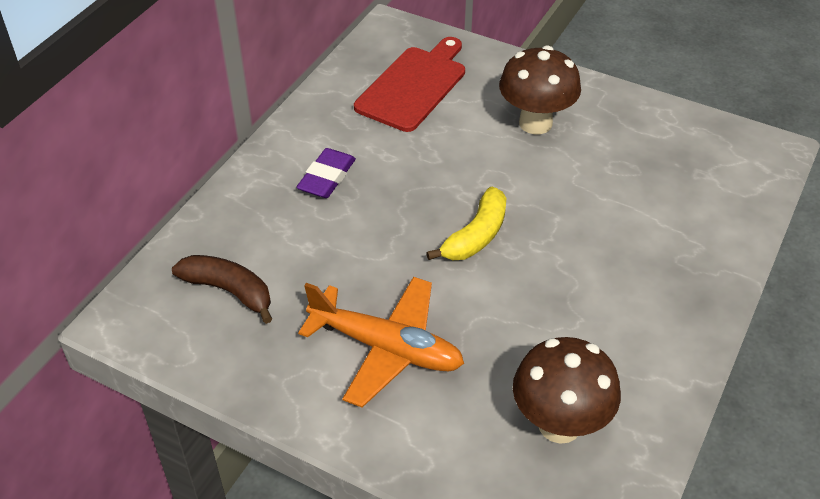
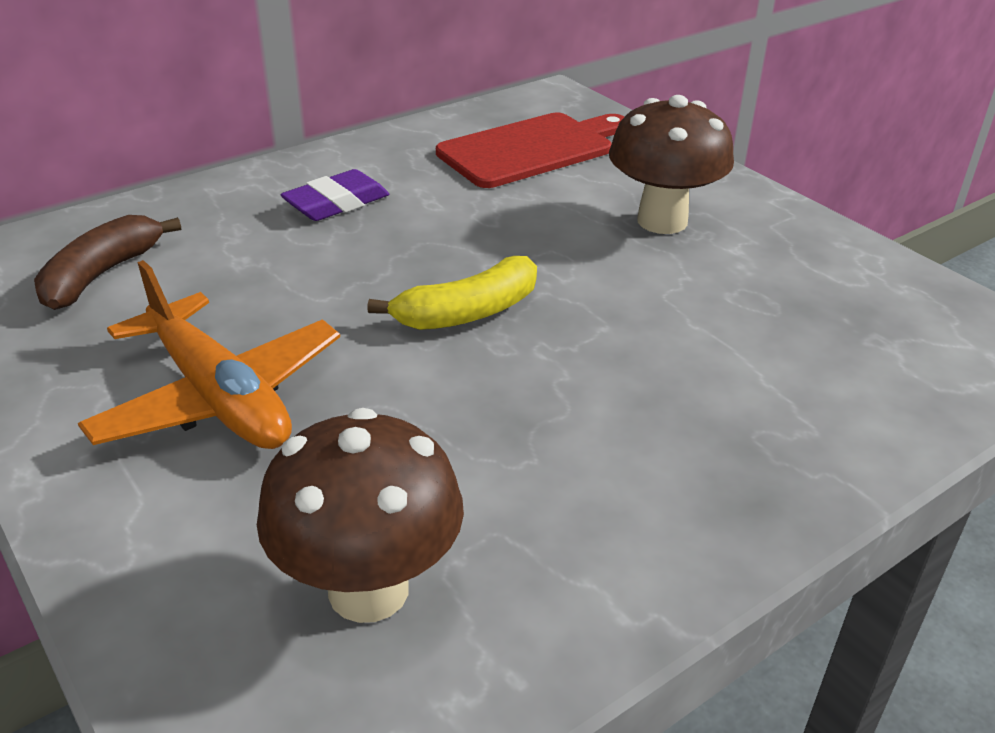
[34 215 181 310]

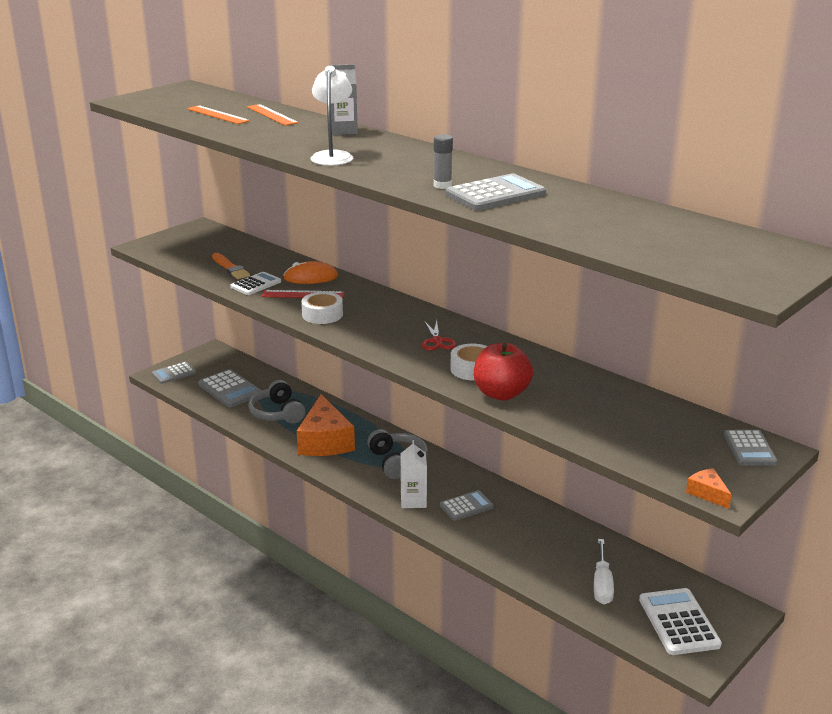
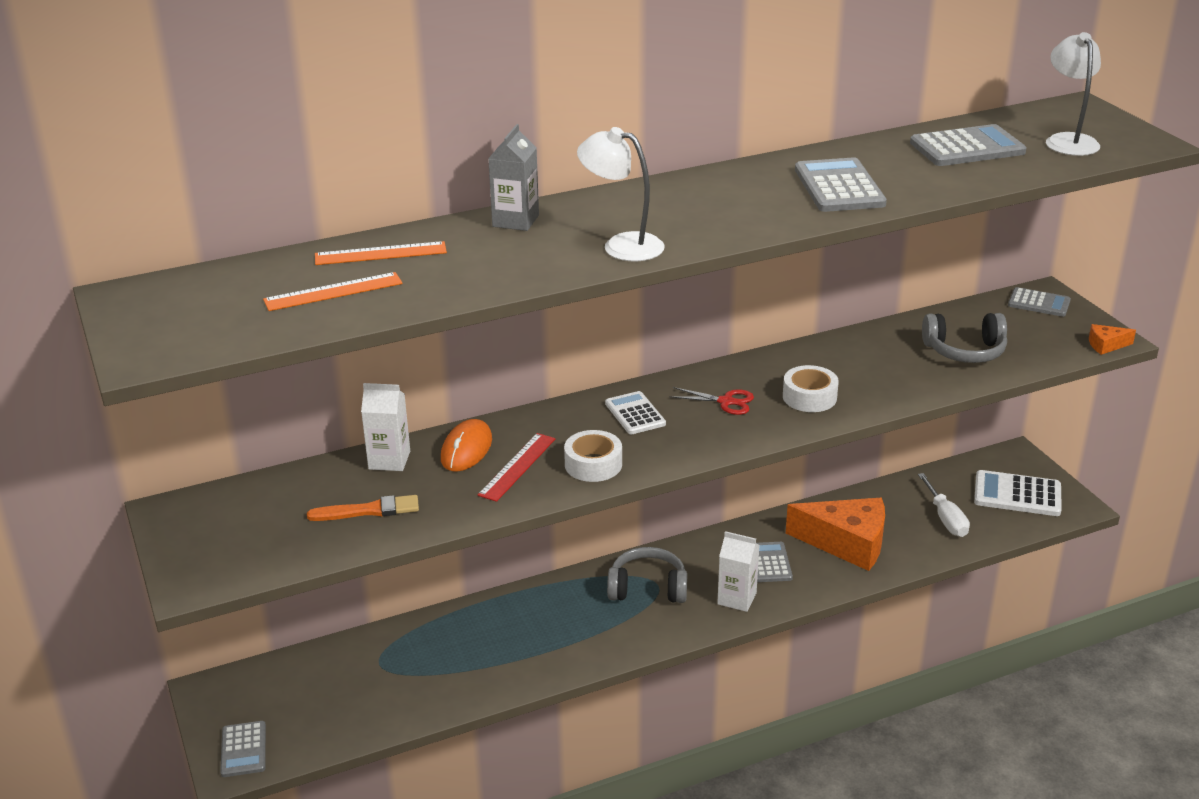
[434 134 453 189] (first image)
[474 343 533 400] (first image)
[361 383 410 471]
[1046 32 1101 156]
[910 124 1027 166]
[605 391 666 434]
[922 313 1007 363]
[786 498 885 571]
[918 473 970 537]

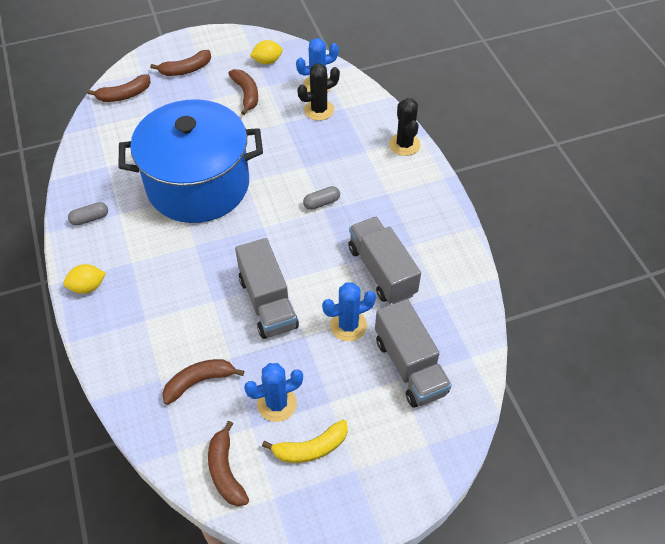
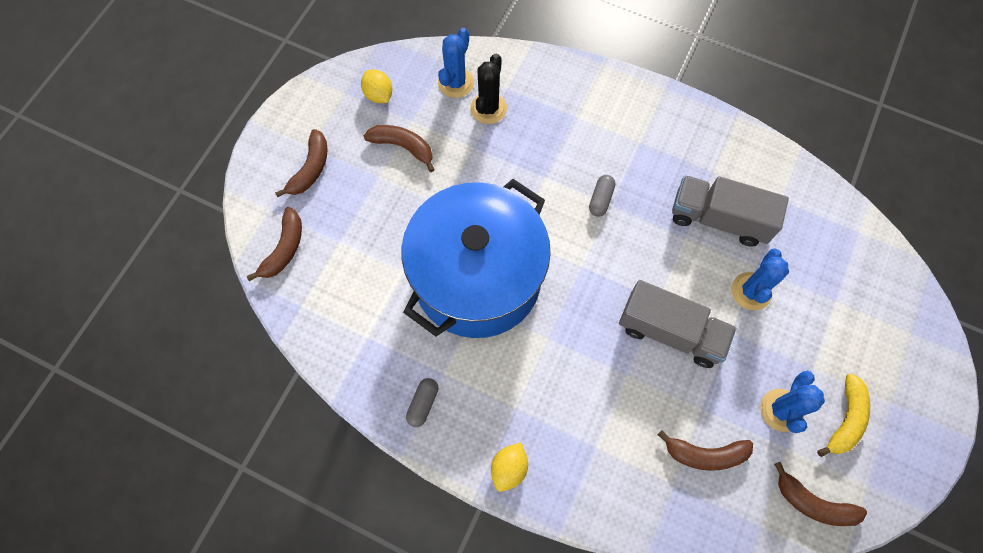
[375 299 452 408] (first image)
[389 98 421 156] (first image)
[658 431 753 471]
[361 70 393 103]

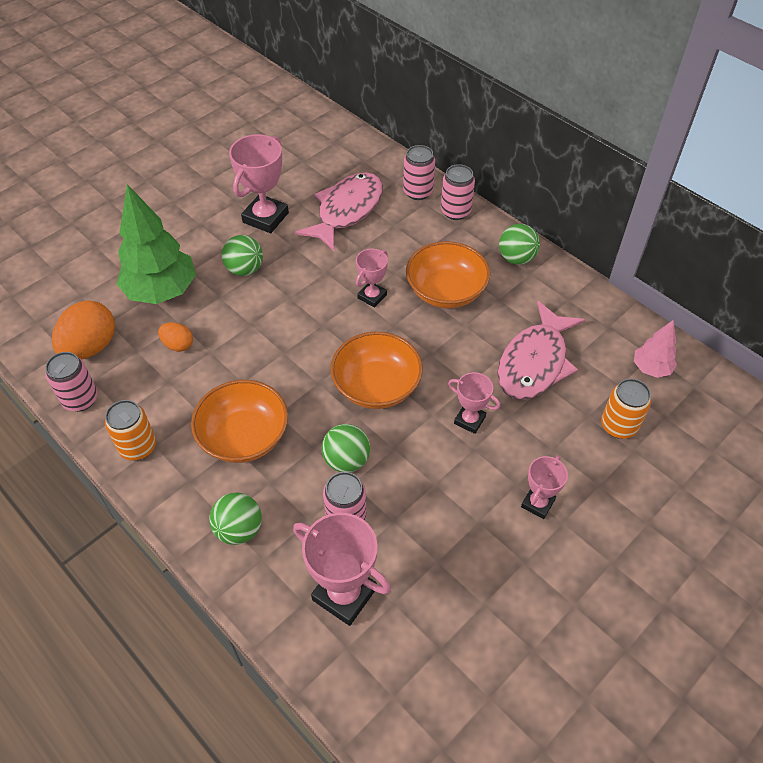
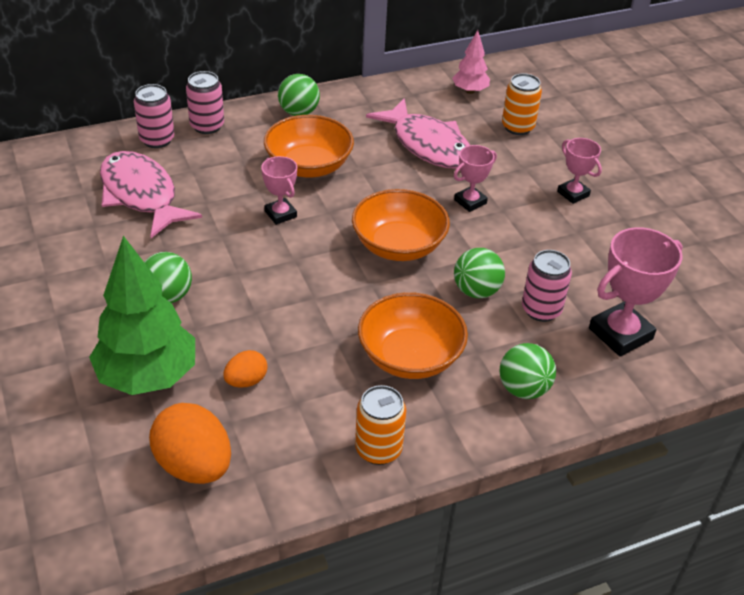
[45 352 98 412] (first image)
[229 134 289 233] (first image)

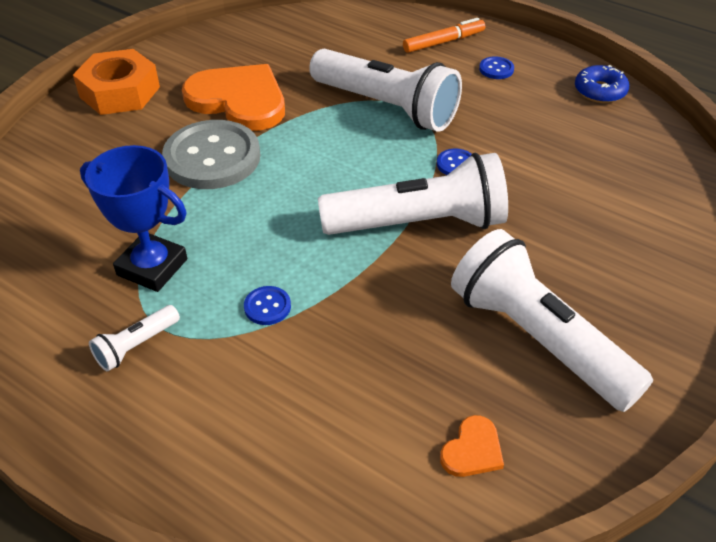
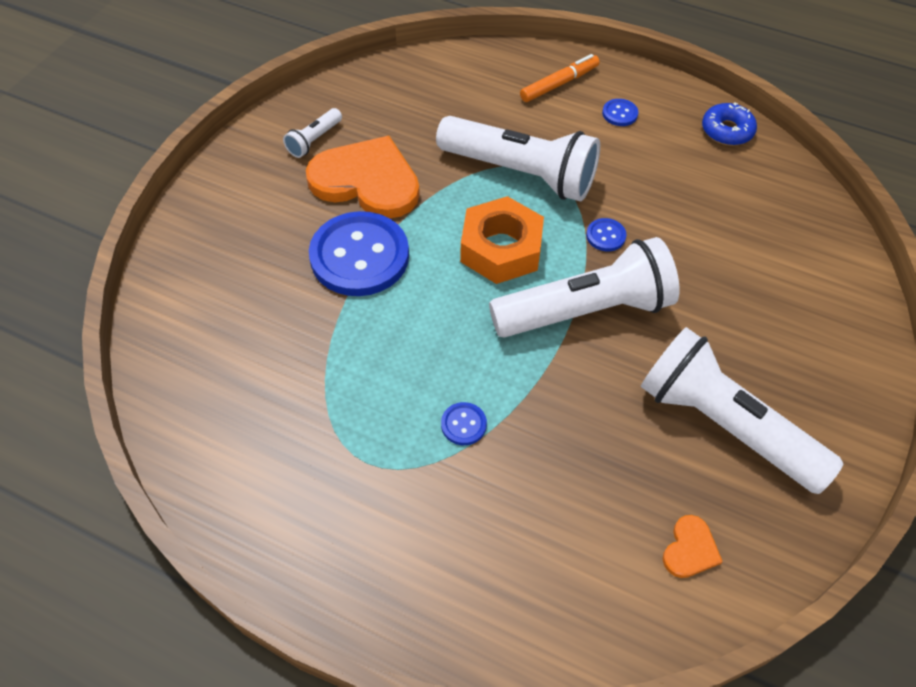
[80 145 187 292] (first image)
[460 196 544 284]
[283 108 342 158]
[309 211 409 296]

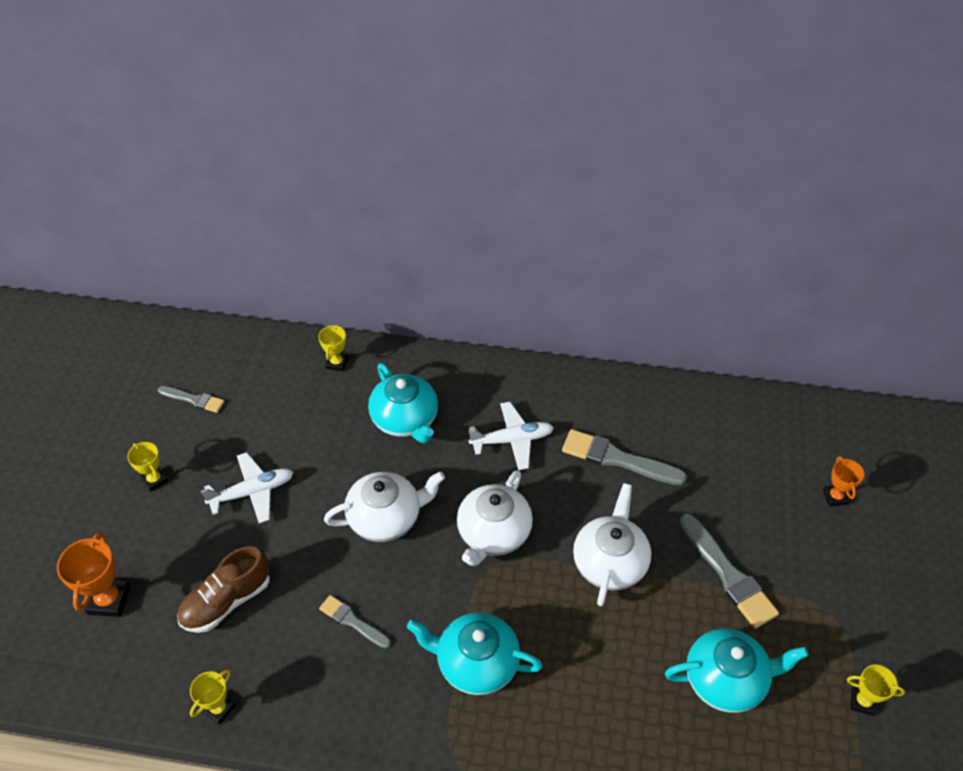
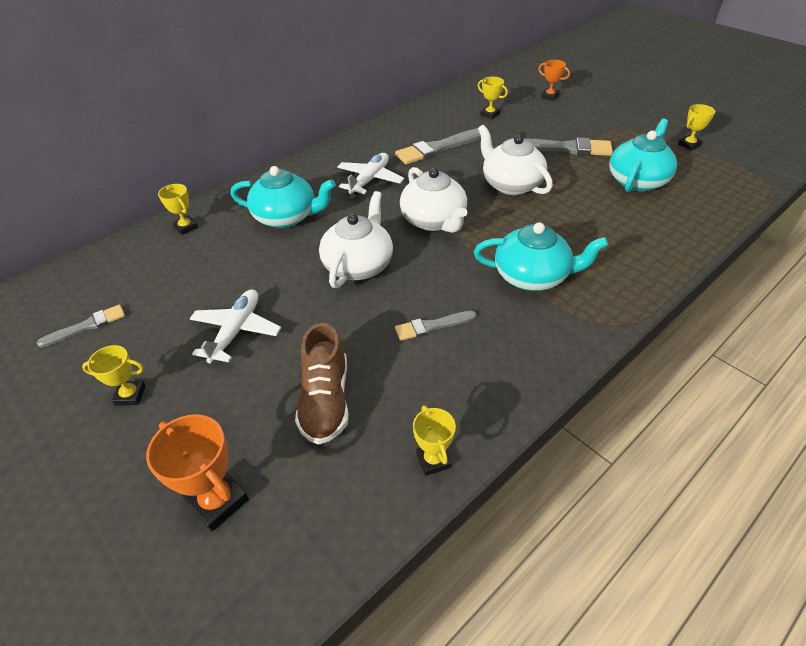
[477 77 508 119]
[474 222 608 291]

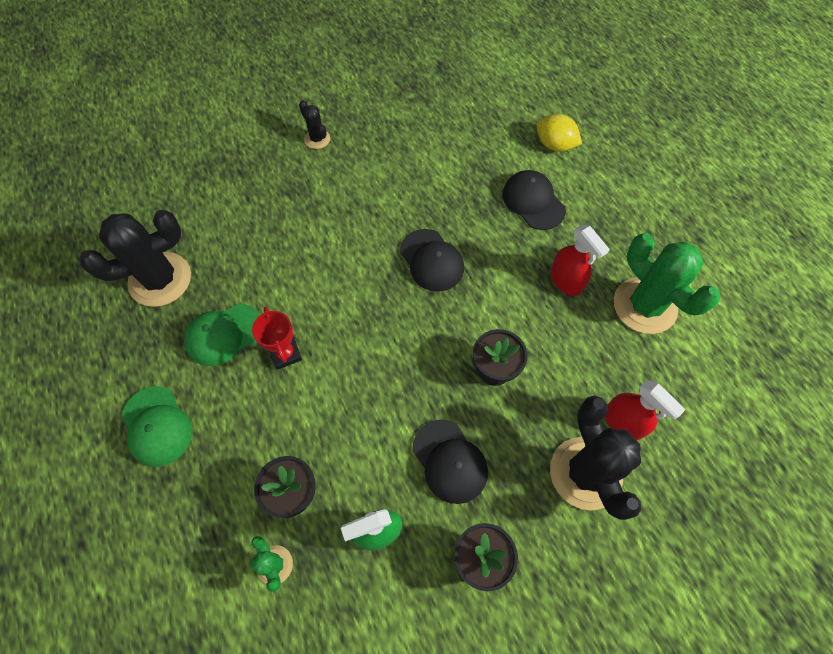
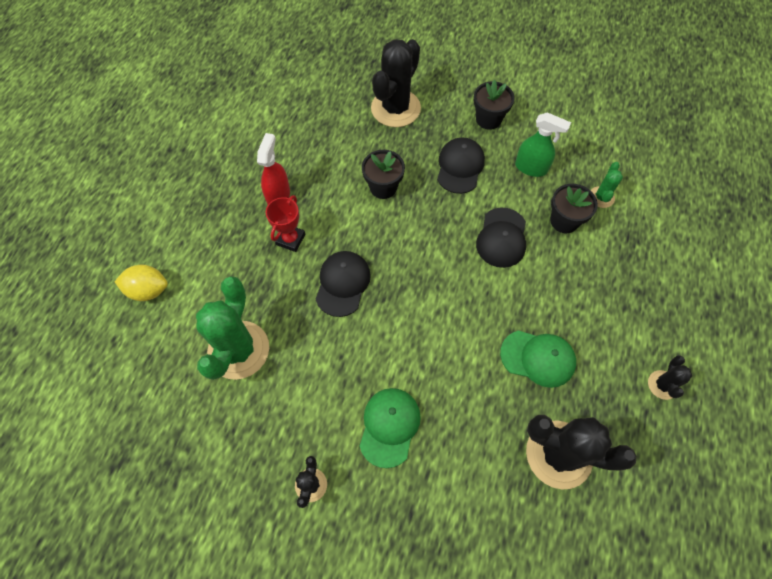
[605 380 686 440] (first image)
[648 355 692 400]
[360 388 421 468]
[266 195 305 252]
[476 208 526 268]
[196 276 269 380]
[115 265 168 301]

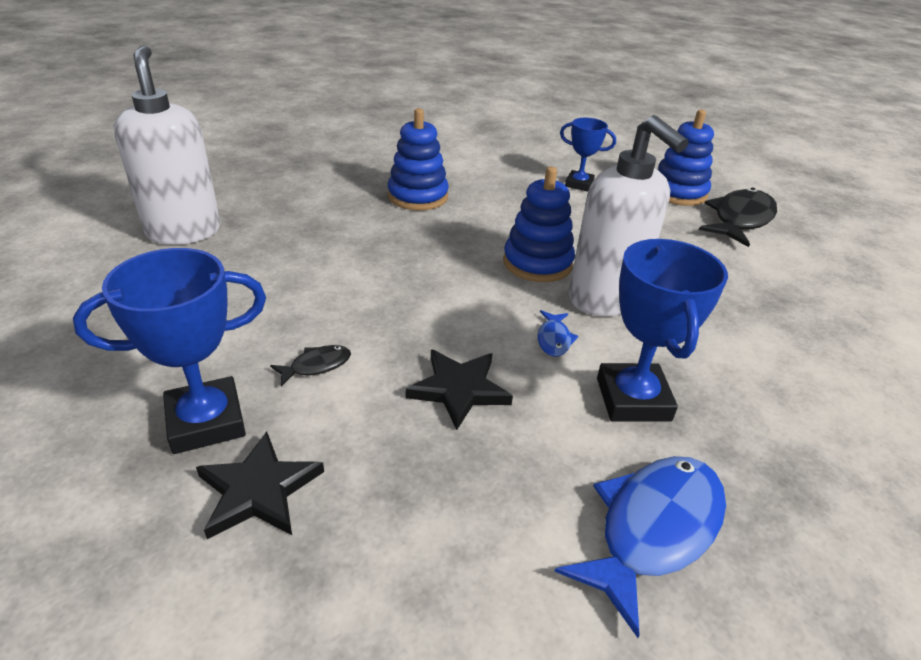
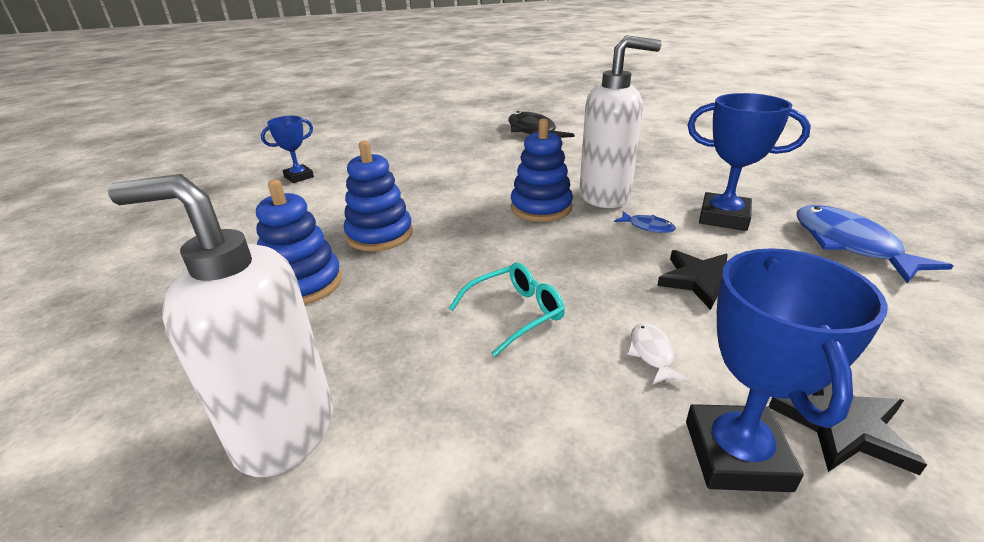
[448 262 565 357]
[261 116 314 183]
[256 179 342 305]
[627 323 689 385]

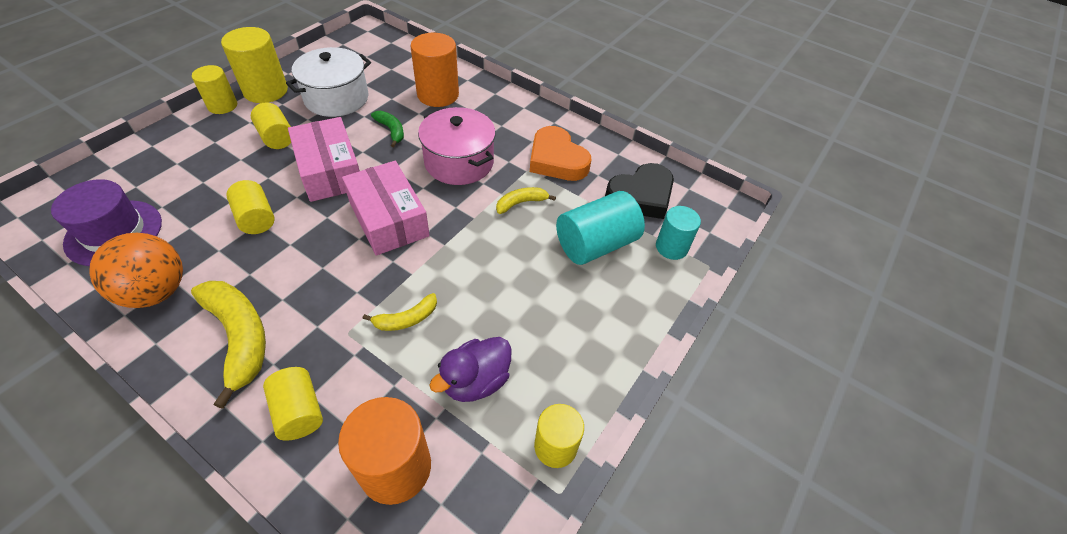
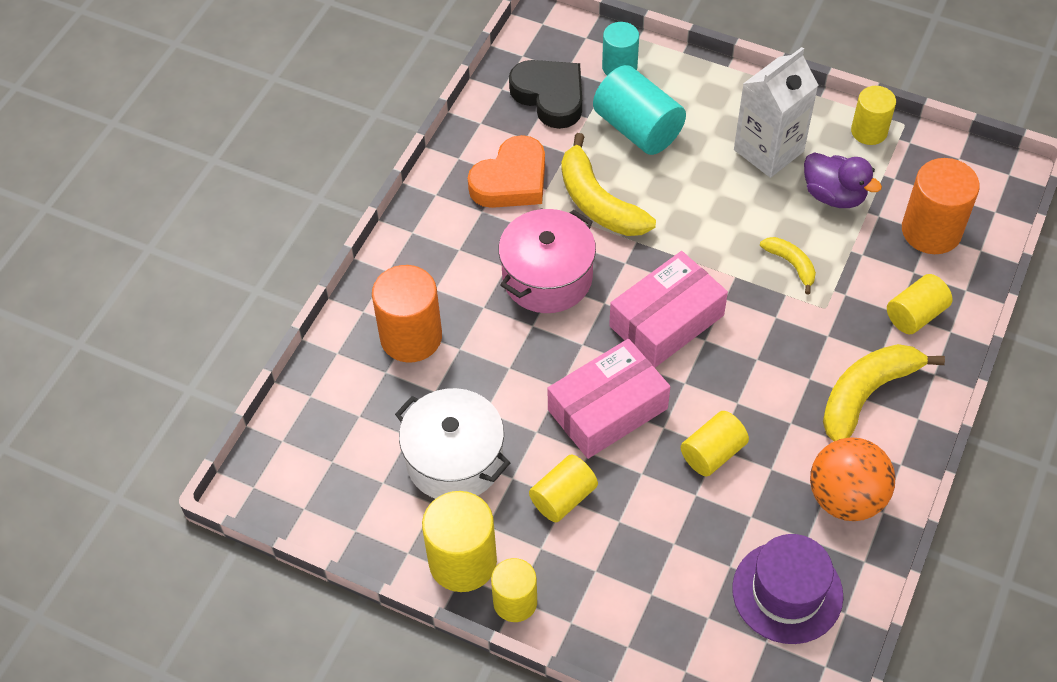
[371 111 404 147] (first image)
[734 47 818 178]
[562 133 656 236]

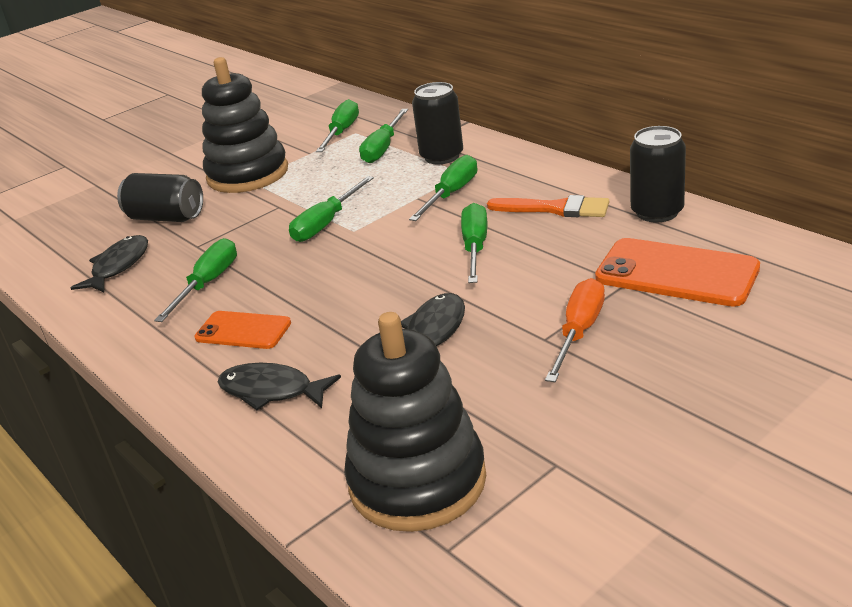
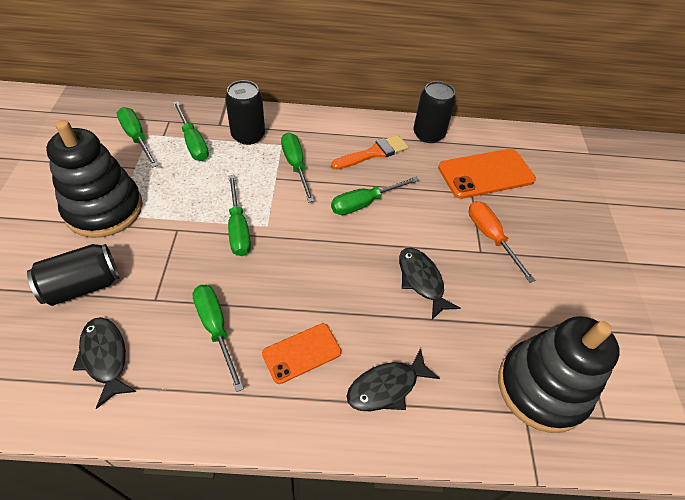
[331 176 419 215]

